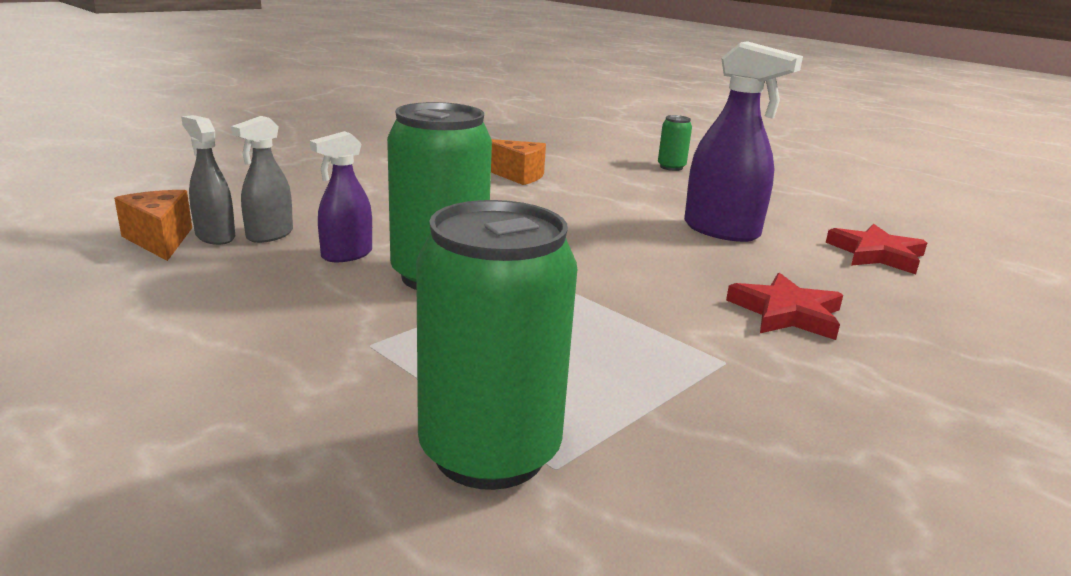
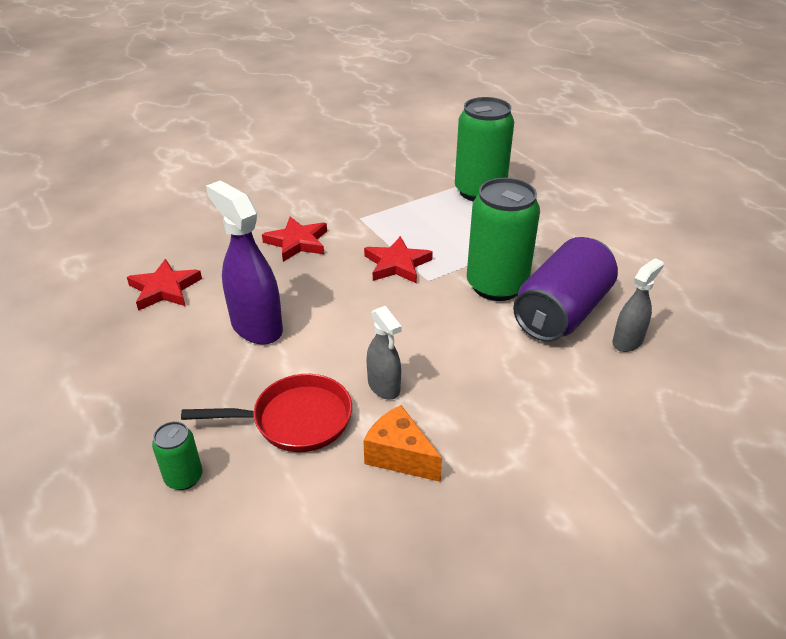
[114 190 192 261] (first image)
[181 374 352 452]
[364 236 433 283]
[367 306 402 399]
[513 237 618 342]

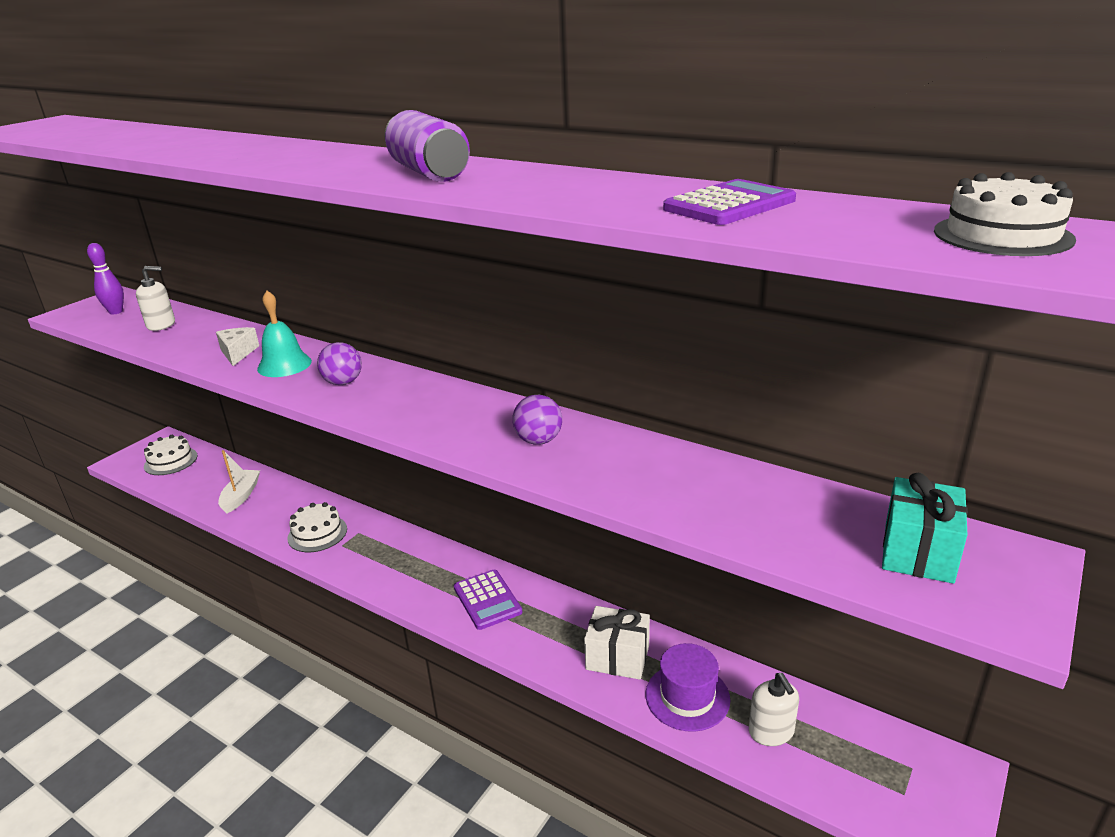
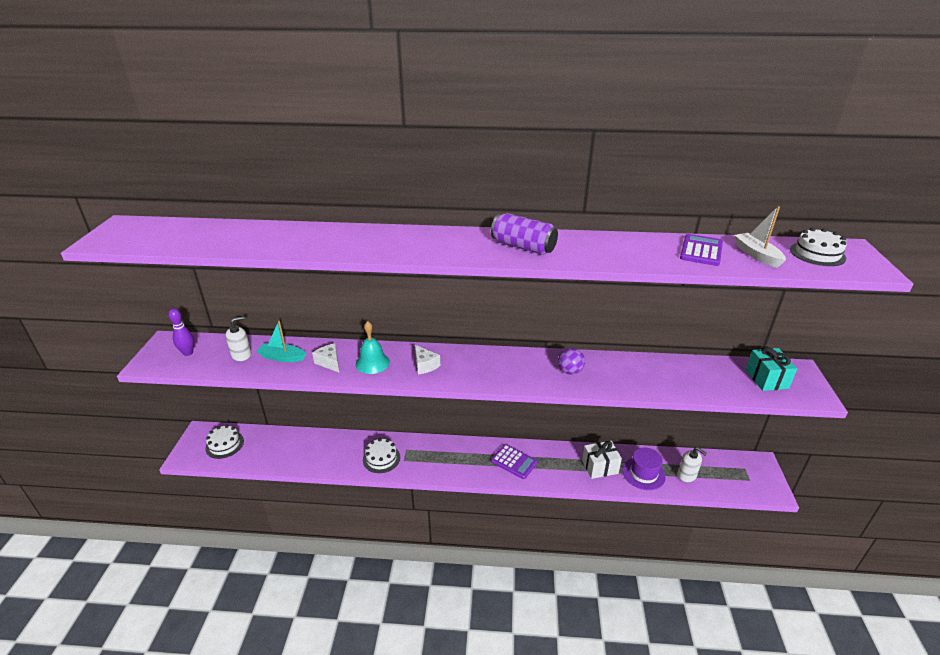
[256 321 306 362]
[734 206 786 268]
[415 345 440 374]

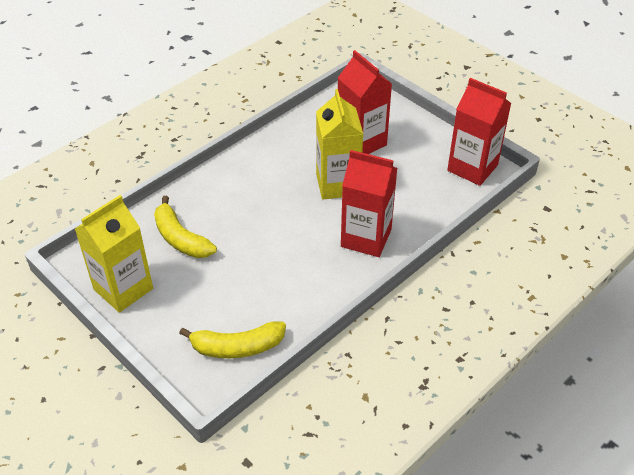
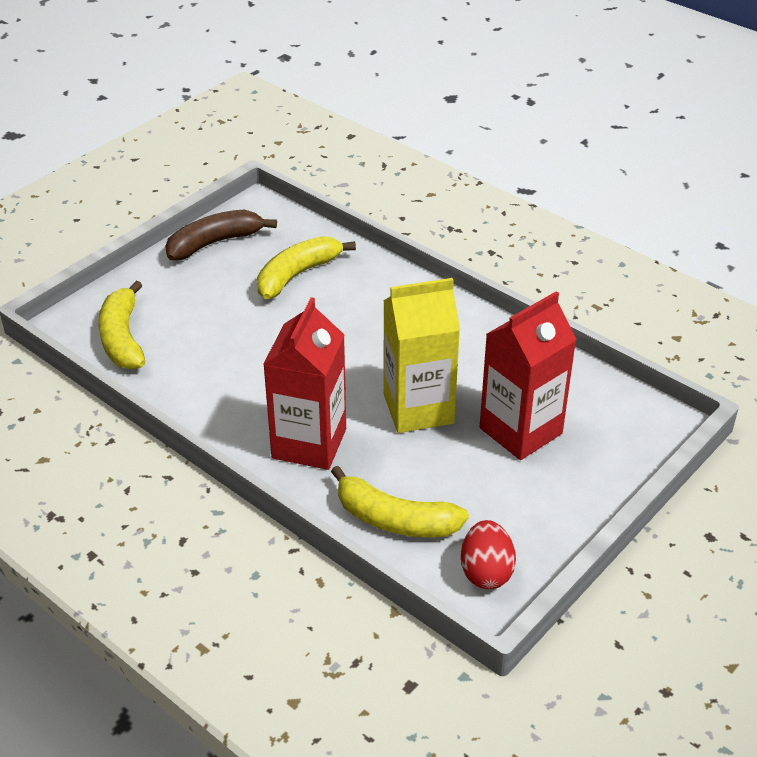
[331 466 469 538]
[165 210 277 260]
[461 520 516 589]

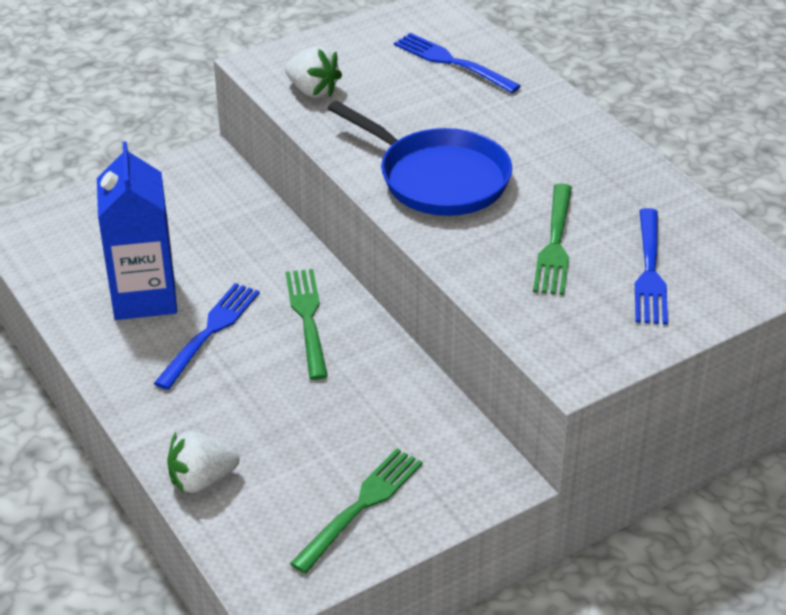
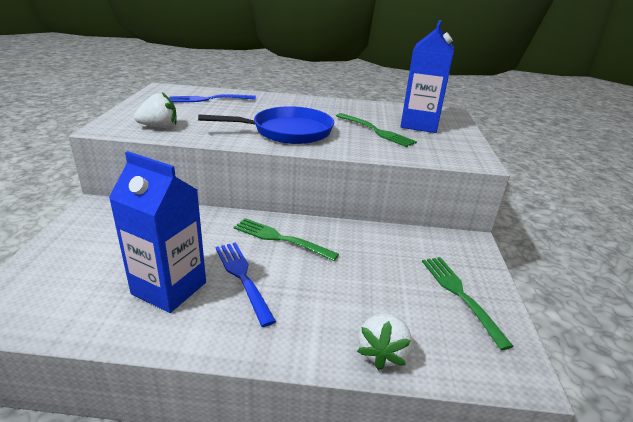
[400 20 454 133]

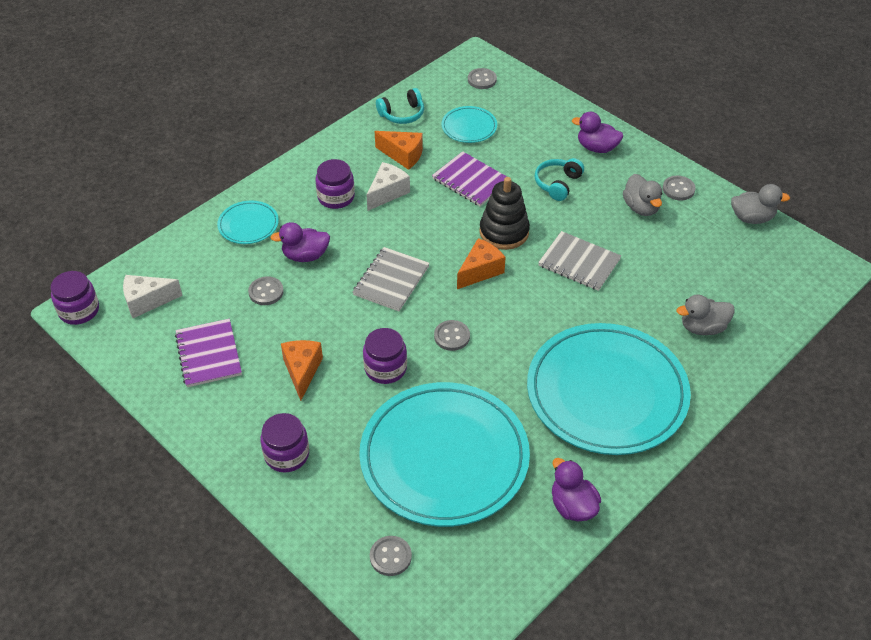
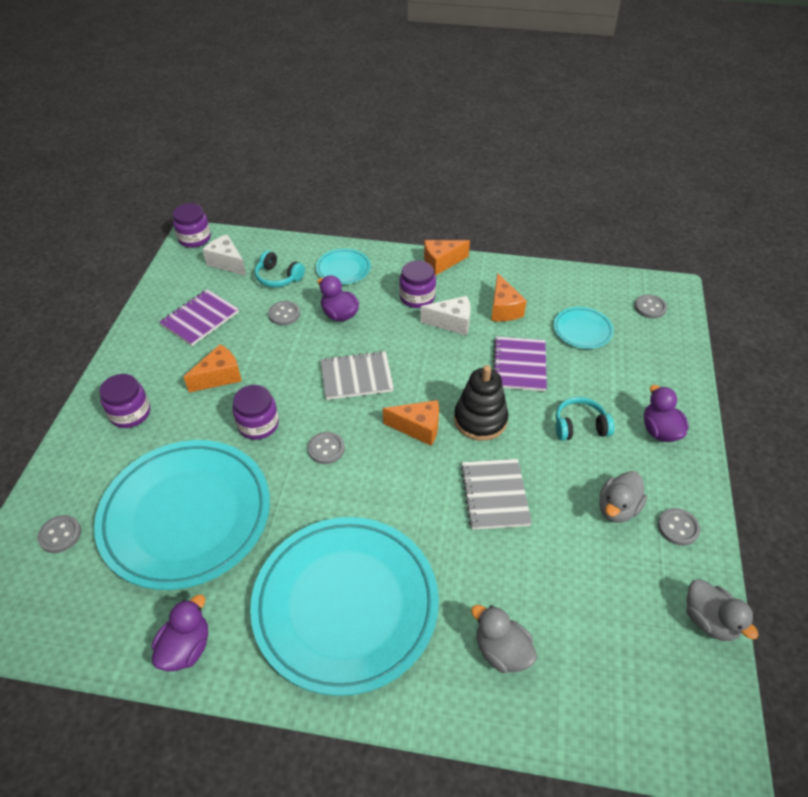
[424 240 470 276]
[255 251 305 287]

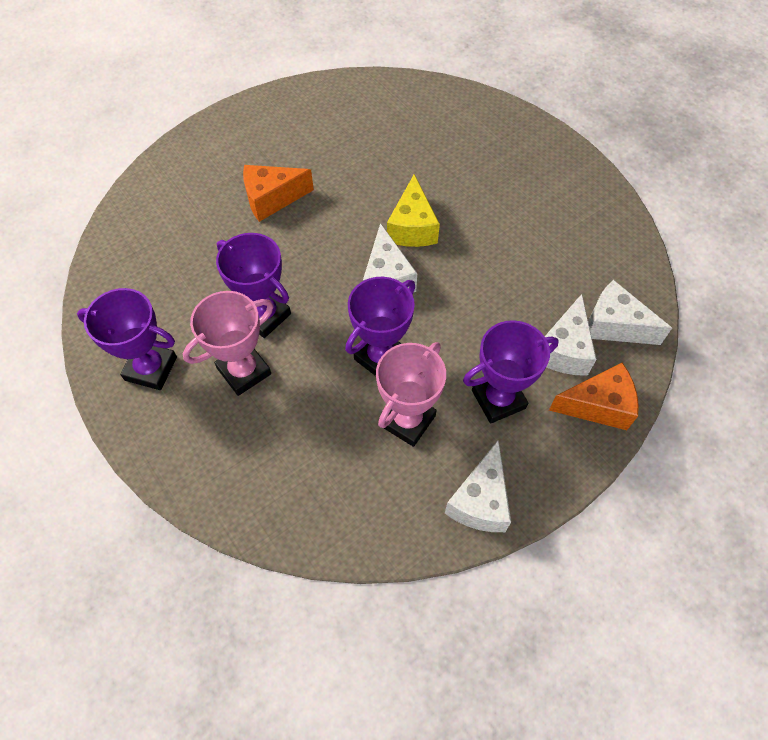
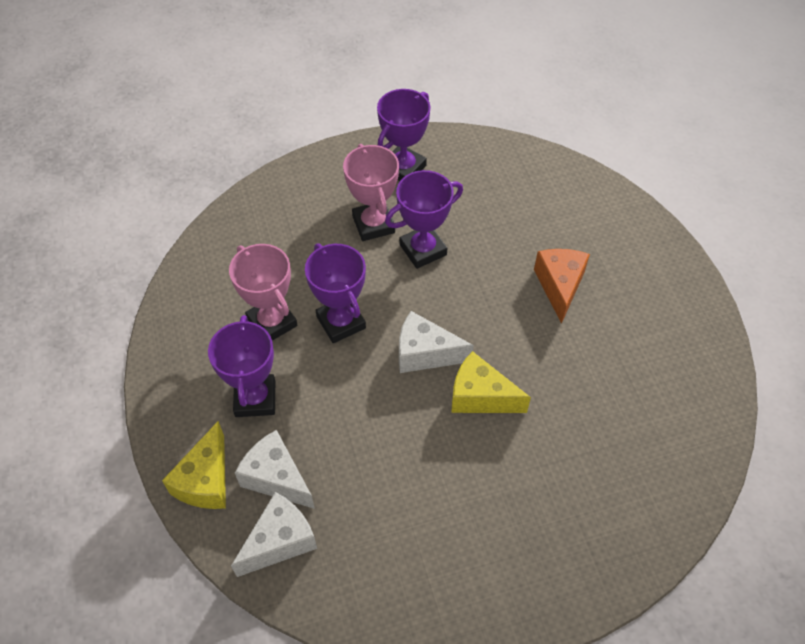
[445 440 511 532] (first image)
[162 421 226 509]

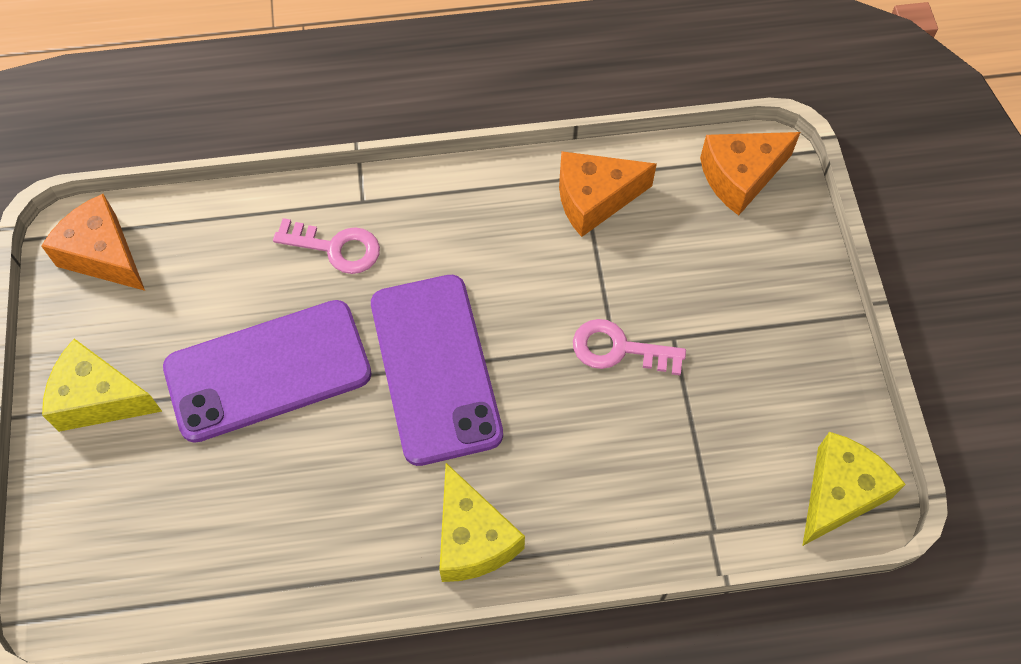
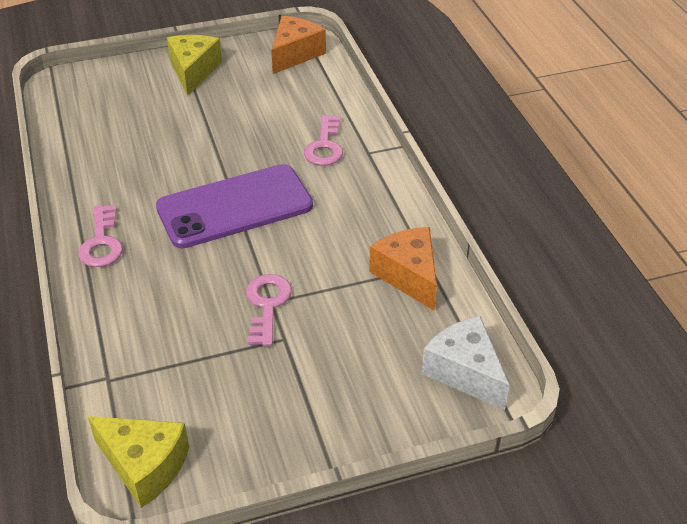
[163 300 372 443] (first image)
[78 205 123 267]
[422 316 510 410]

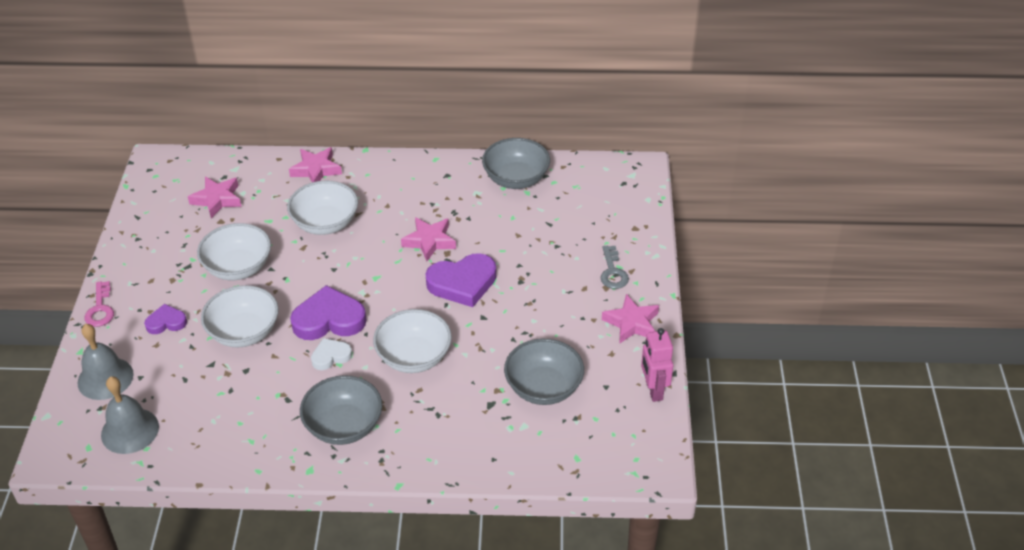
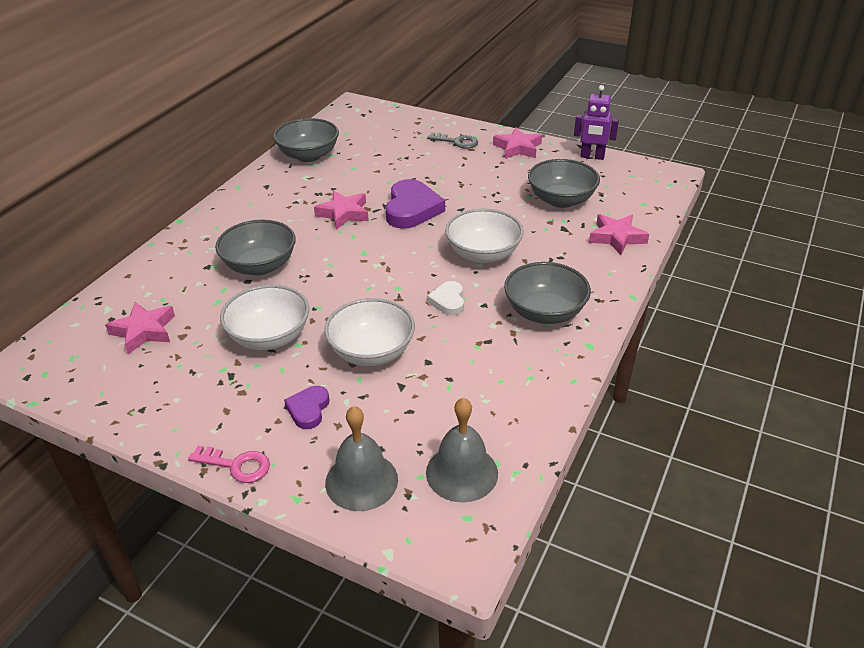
[290 285 366 340] (first image)
[589 214 649 255]
[215 219 296 275]
[574 85 619 160]

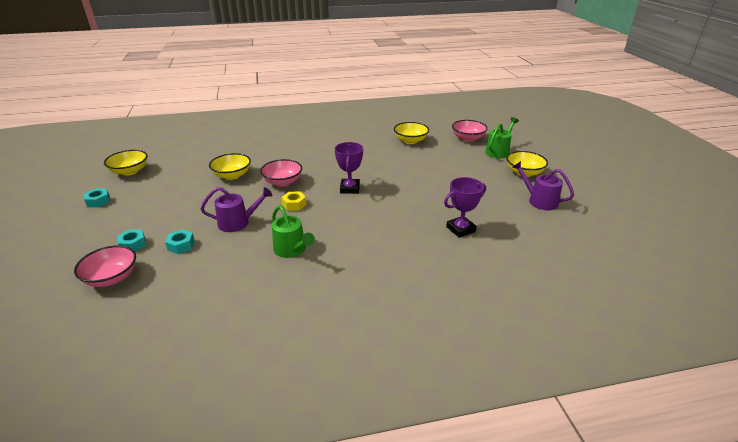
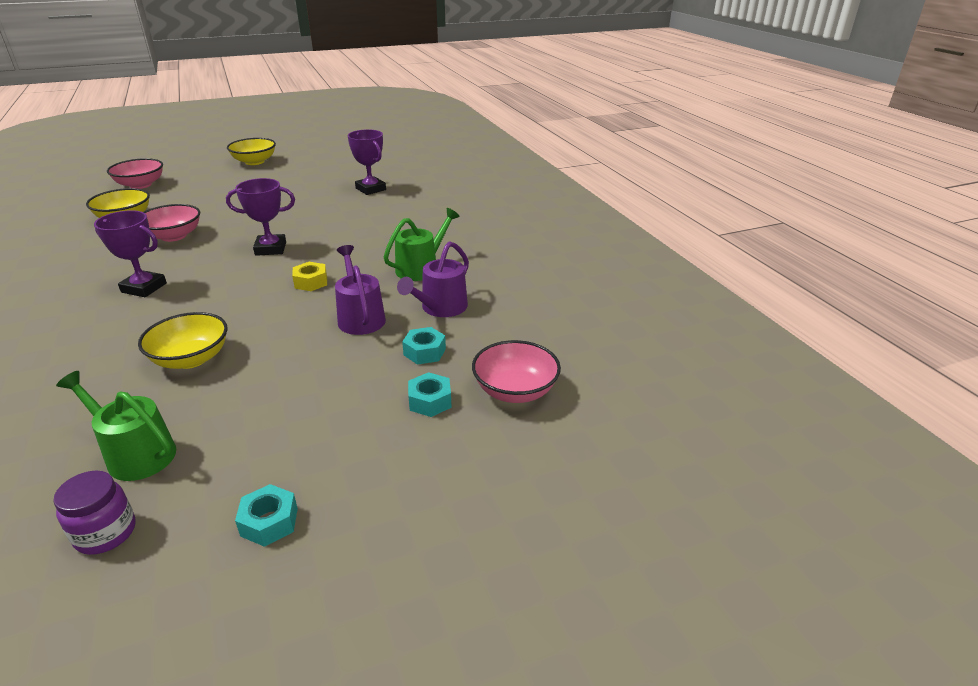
[94 210 167 297]
[144 204 200 242]
[56 371 176 481]
[397 241 469 317]
[53 471 136 555]

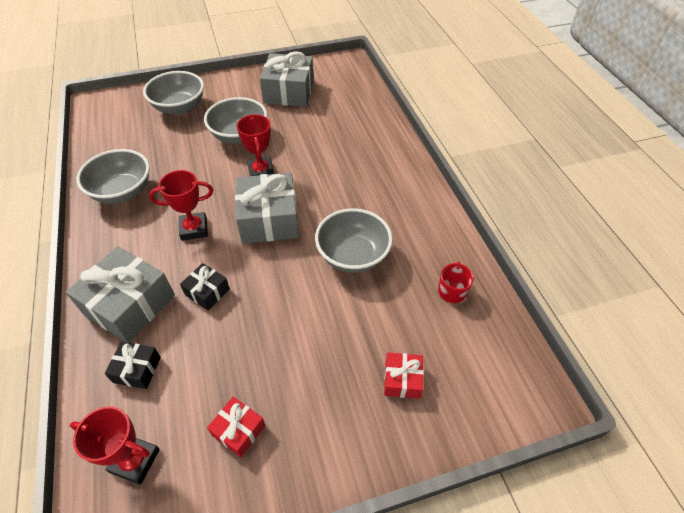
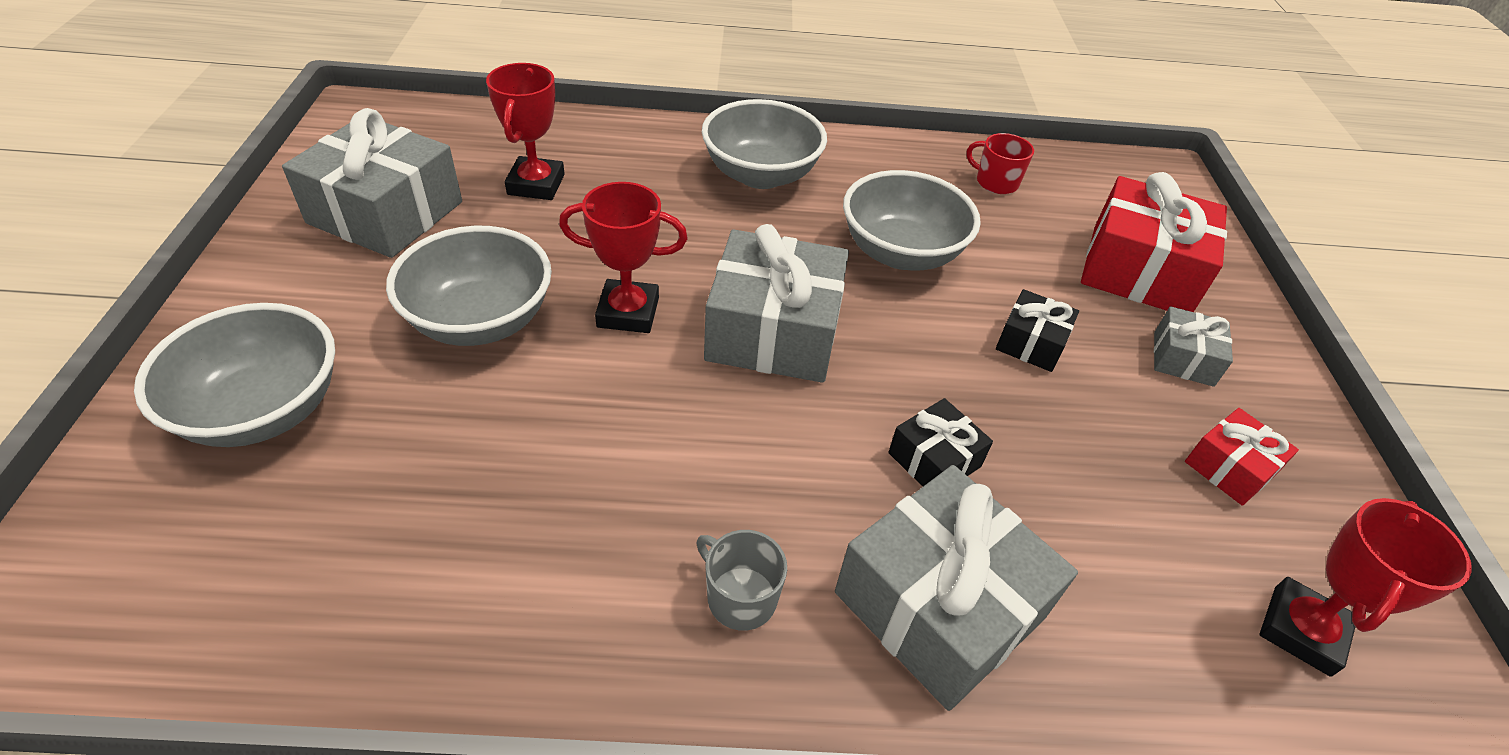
[696 530 787 631]
[1154 306 1233 387]
[702 99 827 189]
[996 289 1079 372]
[486 63 565 200]
[1081 172 1227 312]

